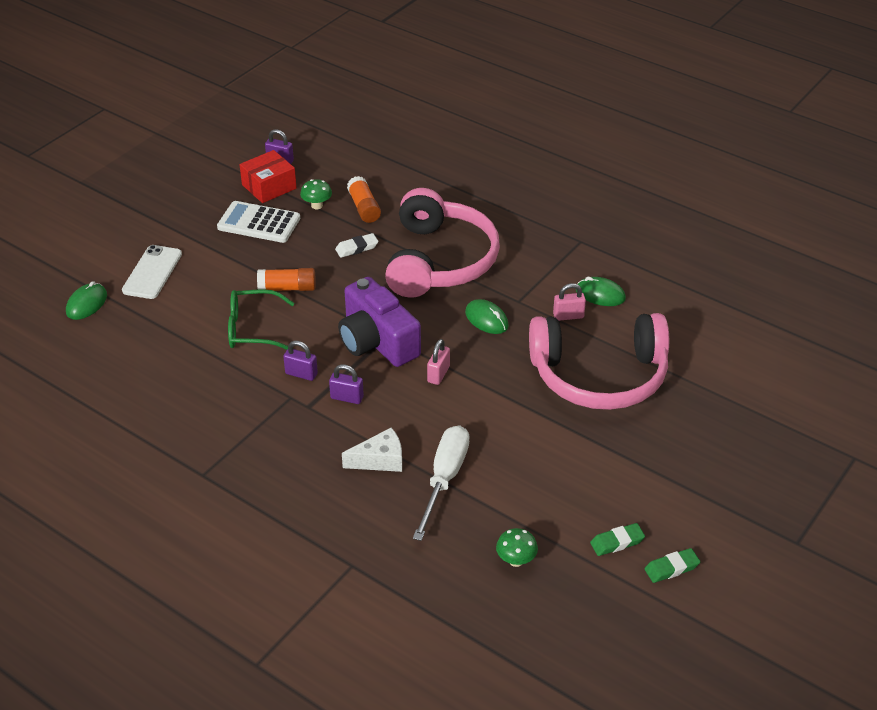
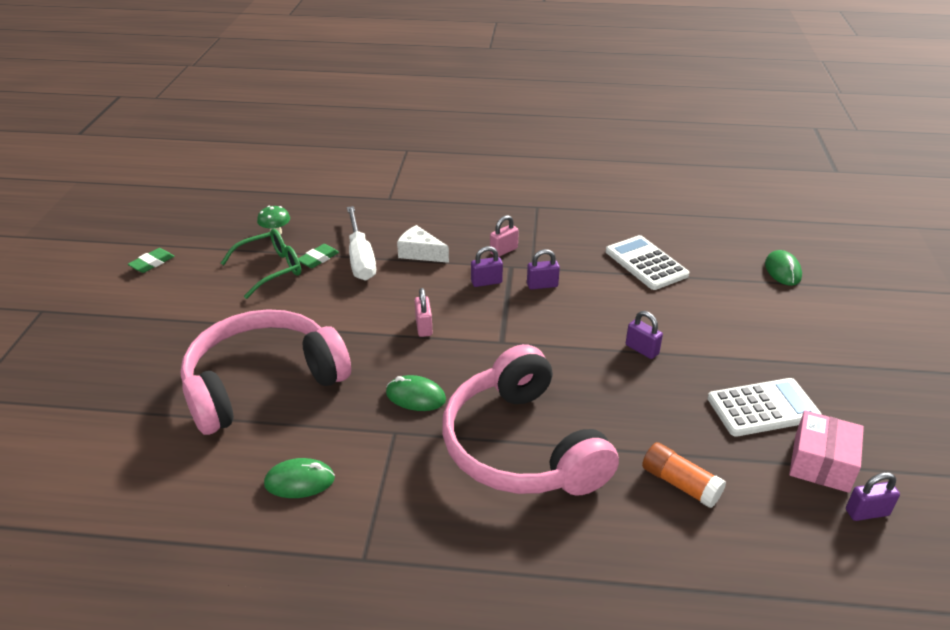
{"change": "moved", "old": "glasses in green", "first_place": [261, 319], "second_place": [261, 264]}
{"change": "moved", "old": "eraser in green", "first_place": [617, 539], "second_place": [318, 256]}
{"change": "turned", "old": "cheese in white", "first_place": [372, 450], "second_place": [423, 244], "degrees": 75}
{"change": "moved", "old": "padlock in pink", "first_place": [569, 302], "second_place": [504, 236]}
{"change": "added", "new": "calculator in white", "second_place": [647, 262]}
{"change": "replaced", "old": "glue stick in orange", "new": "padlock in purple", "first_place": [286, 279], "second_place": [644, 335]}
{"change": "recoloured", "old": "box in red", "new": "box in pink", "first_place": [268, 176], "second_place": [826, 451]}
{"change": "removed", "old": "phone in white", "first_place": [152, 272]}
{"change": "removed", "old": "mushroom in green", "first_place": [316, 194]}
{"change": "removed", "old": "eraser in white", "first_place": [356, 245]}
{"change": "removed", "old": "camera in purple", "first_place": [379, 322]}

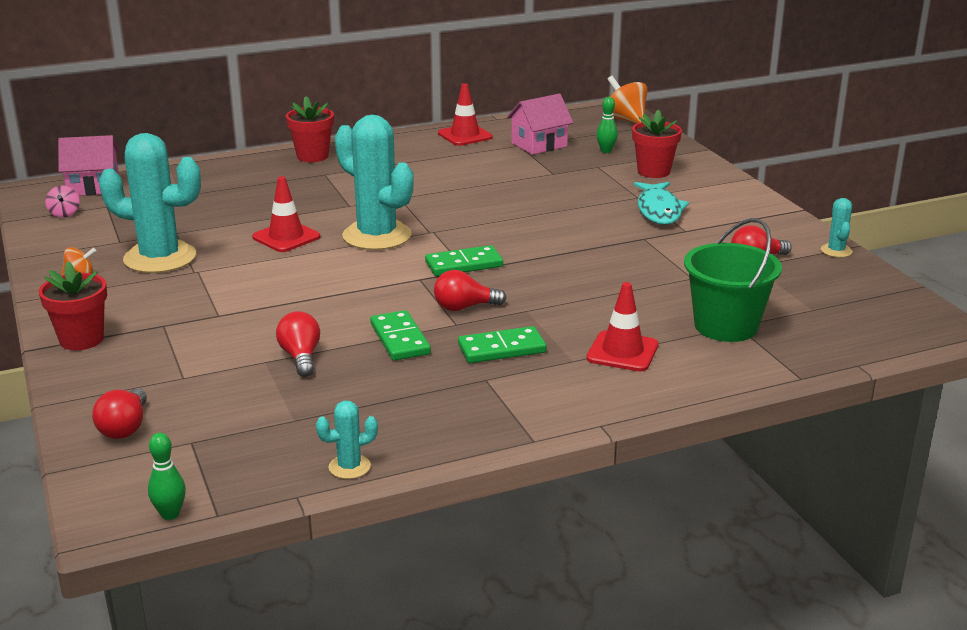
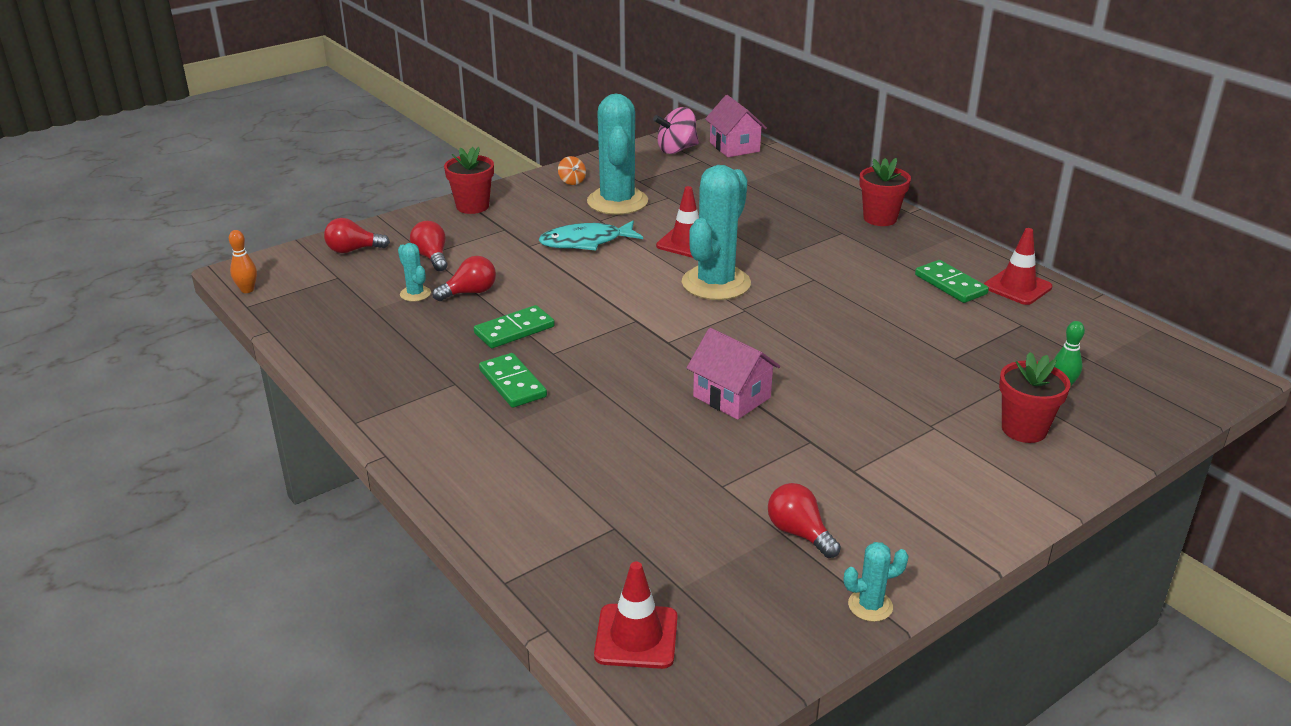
{"change": "recoloured", "old": "bowling pin in green", "new": "bowling pin in orange", "first_place": [167, 476], "second_place": [243, 261]}
{"change": "moved", "old": "cactus in turquoise", "first_place": [347, 440], "second_place": [414, 272]}
{"change": "moved", "old": "light bulb in red", "first_place": [470, 290], "second_place": [429, 246]}
{"change": "moved", "old": "fish in turquoise", "first_place": [661, 203], "second_place": [591, 236]}
{"change": "moved", "old": "traffic cone in red", "first_place": [622, 326], "second_place": [636, 615]}
{"change": "resized", "old": "spinning top in pink", "first_place": [62, 201], "second_place": [676, 130], "factor": 1.8}
{"change": "moved", "old": "house in pink", "first_place": [540, 124], "second_place": [733, 374]}
{"change": "moved", "old": "domino in green", "first_place": [464, 260], "second_place": [952, 281]}
{"change": "removed", "old": "spinning top in orange", "first_place": [627, 100]}
{"change": "removed", "old": "bucket in green", "first_place": [733, 280]}

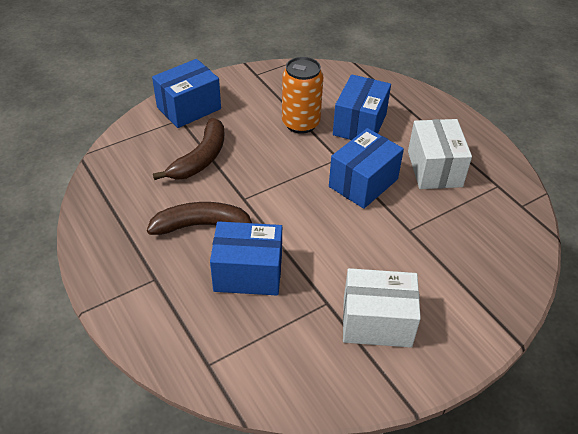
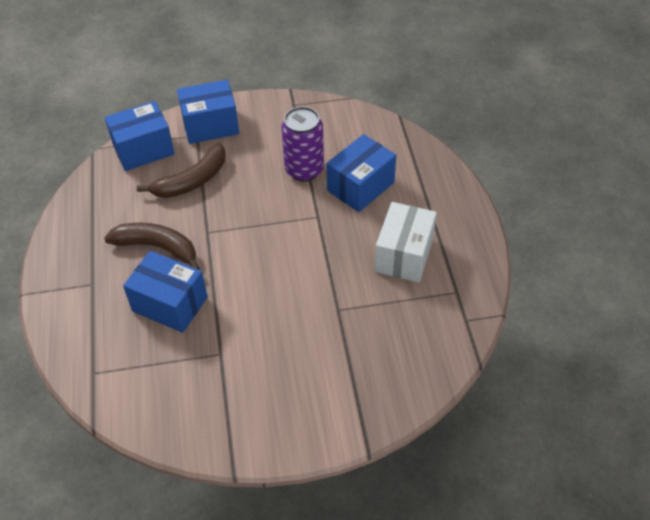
{"change": "moved", "old": "box in blue", "first_place": [366, 168], "second_place": [140, 136]}
{"change": "recoloured", "old": "can in orange", "new": "can in purple", "first_place": [302, 95], "second_place": [302, 143]}
{"change": "removed", "old": "box in white", "first_place": [382, 308]}

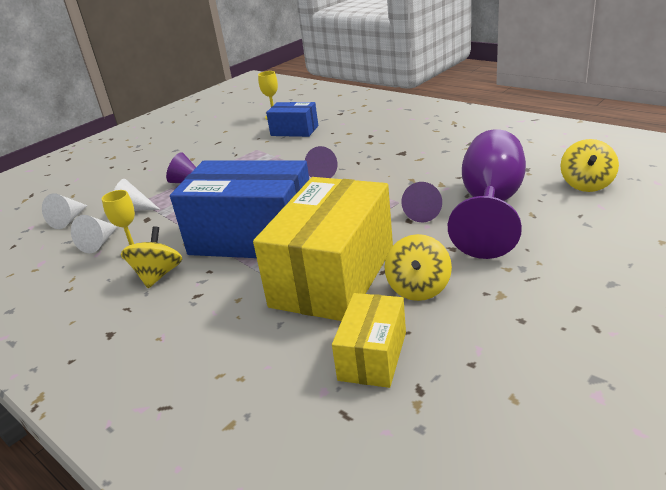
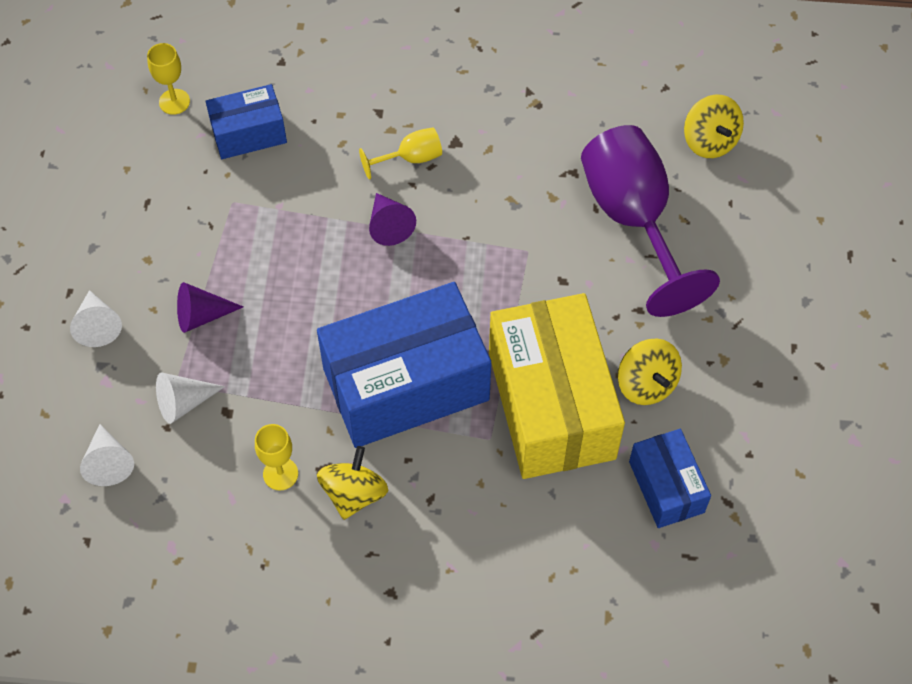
{"change": "moved", "old": "cone in white", "first_place": [94, 234], "second_place": [96, 318]}
{"change": "turned", "old": "spinning top in yellow", "first_place": [151, 257], "second_place": [352, 483], "degrees": 45}
{"change": "added", "new": "goblet in yellow", "second_place": [400, 153]}
{"change": "recoloured", "old": "box in yellow", "new": "box in blue", "first_place": [369, 340], "second_place": [670, 478]}
{"change": "removed", "old": "cone in purple", "first_place": [422, 202]}

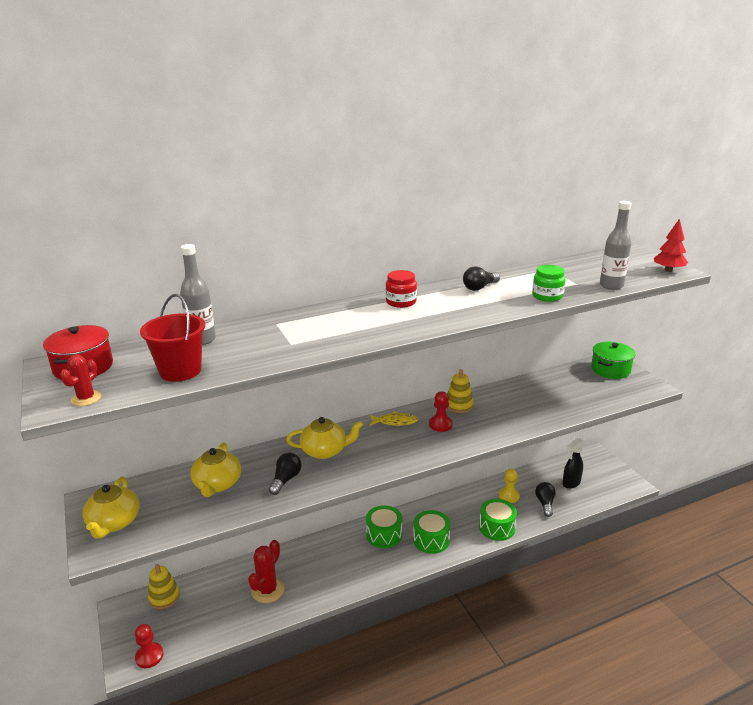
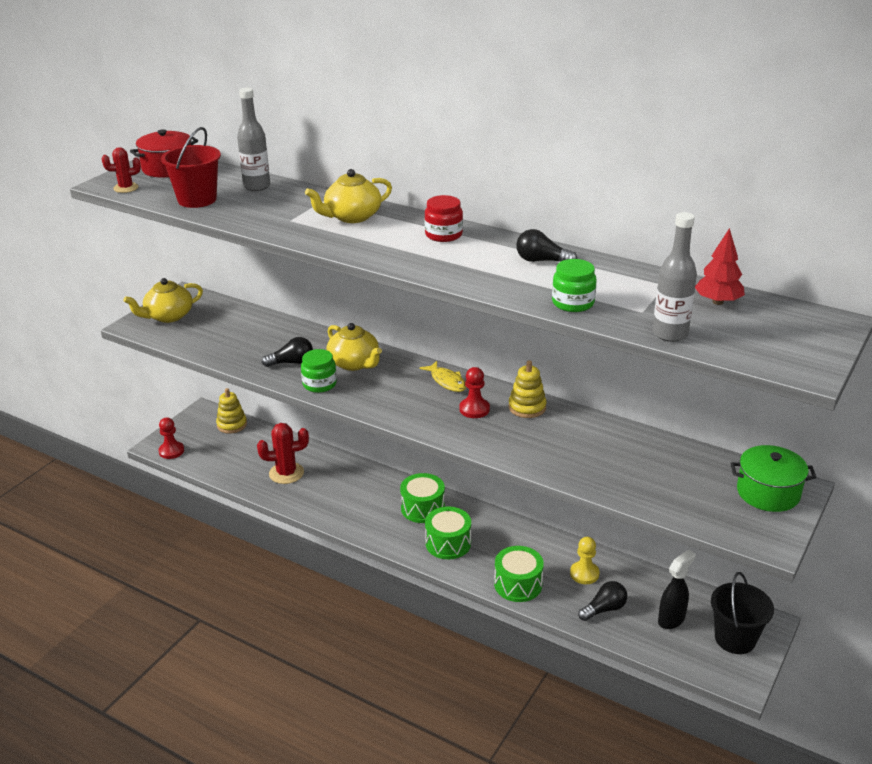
{"change": "added", "new": "jar in green", "second_place": [319, 371]}
{"change": "moved", "old": "teapot in yellow", "first_place": [215, 469], "second_place": [348, 196]}
{"change": "turned", "old": "spray bottle in black", "first_place": [573, 463], "second_place": [677, 589], "degrees": 120}
{"change": "moved", "old": "tree in red", "first_place": [671, 245], "second_place": [720, 266]}
{"change": "added", "new": "bucket in black", "second_place": [742, 613]}

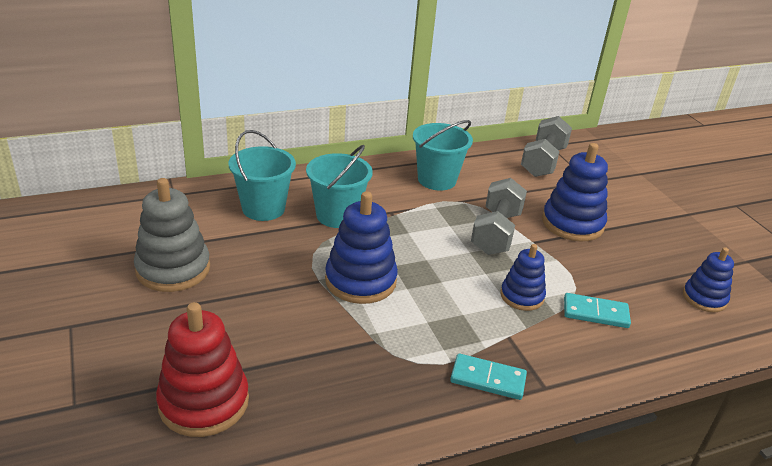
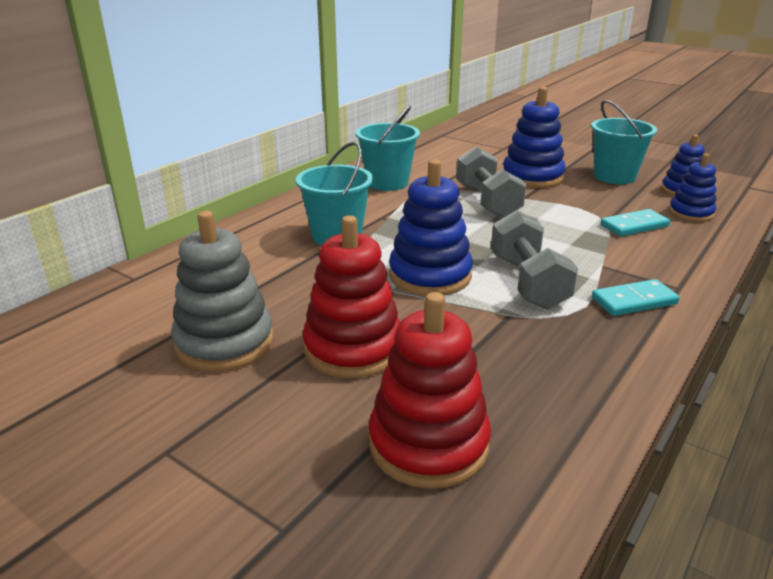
{"change": "added", "new": "stacking toy in red", "second_place": [351, 296]}
{"change": "moved", "old": "dumbbell in grey", "first_place": [546, 146], "second_place": [534, 260]}
{"change": "moved", "old": "bucket in turquoise", "first_place": [262, 175], "second_place": [624, 142]}
{"change": "moved", "old": "stacking toy in blue", "first_place": [523, 277], "second_place": [692, 187]}

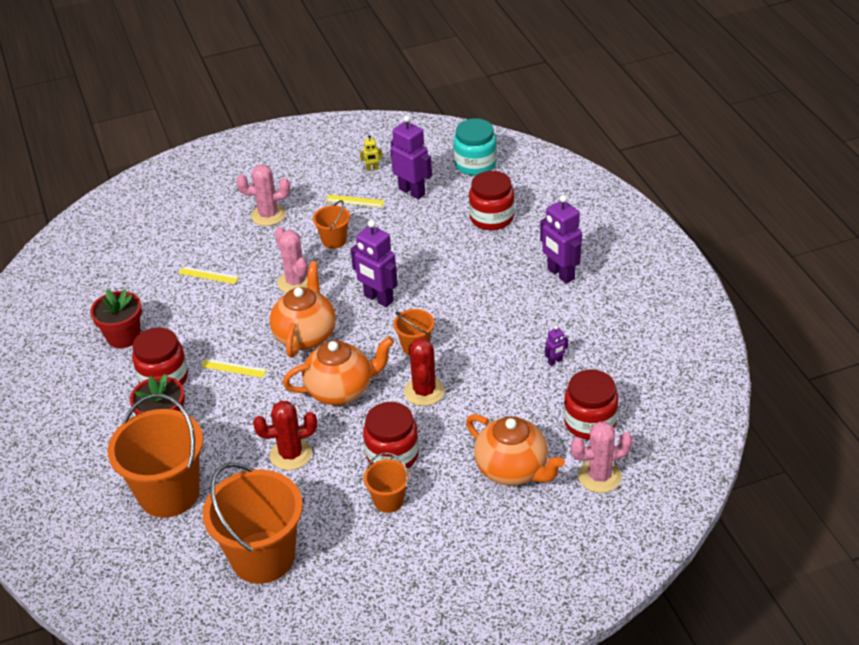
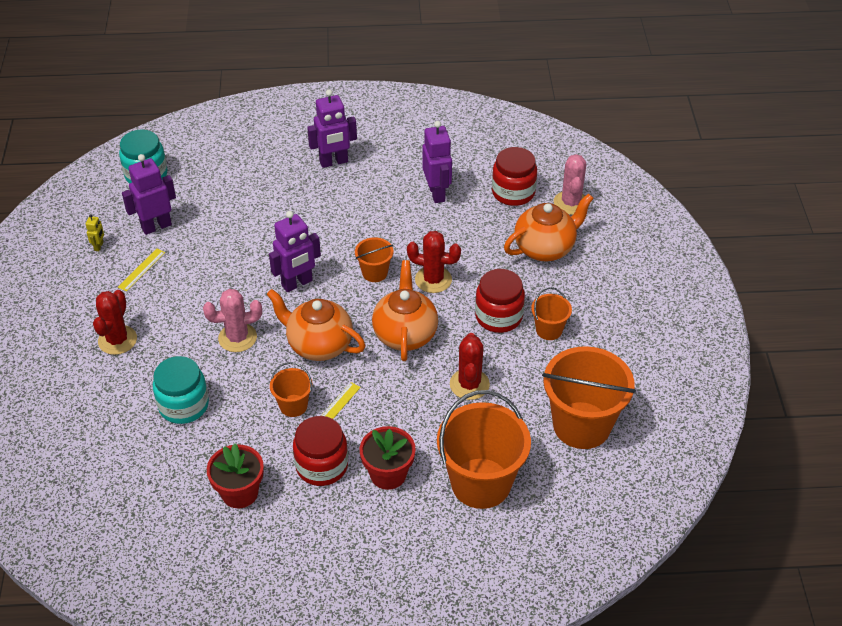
{"change": "recoloured", "old": "cactus in pink", "new": "cactus in red", "first_place": [263, 195], "second_place": [115, 322]}
{"change": "replaced", "old": "ruler in yellow", "new": "jar in turquoise", "first_place": [209, 275], "second_place": [181, 390]}
{"change": "moved", "old": "bucket in orange", "first_place": [331, 224], "second_place": [291, 389]}
{"change": "resized", "old": "robot in purple", "first_place": [556, 346], "second_place": [437, 162], "factor": 2.18}
{"change": "removed", "old": "jar in red", "first_place": [491, 200]}

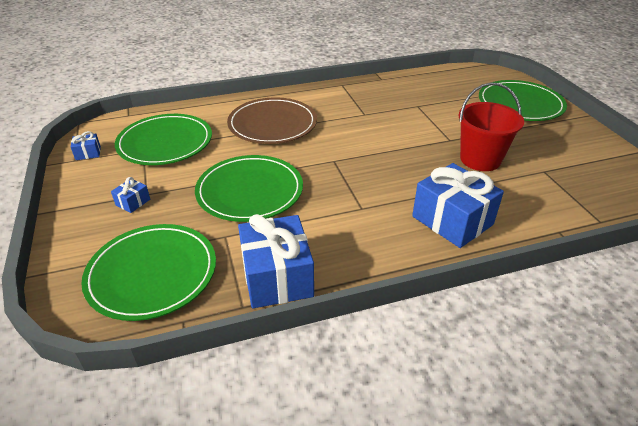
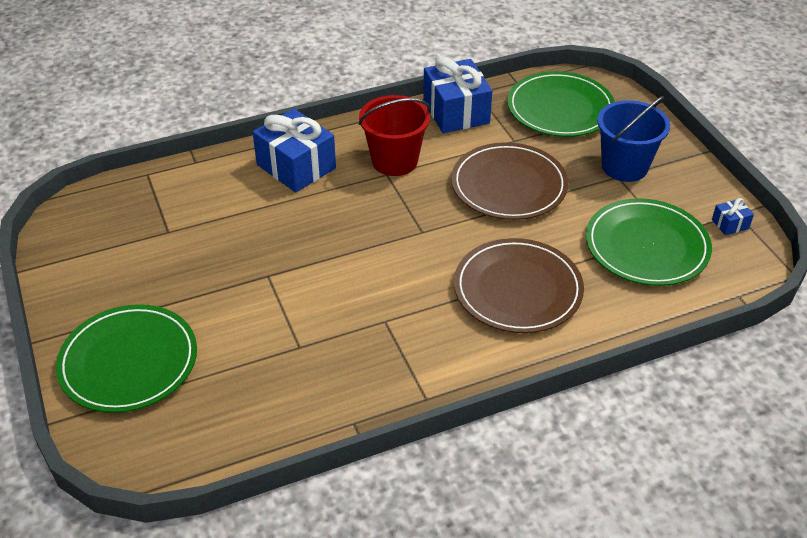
{"change": "moved", "old": "bucket in red", "first_place": [491, 127], "second_place": [394, 135]}
{"change": "recoloured", "old": "plate in green", "new": "plate in brown", "first_place": [249, 188], "second_place": [509, 181]}
{"change": "replaced", "old": "gift in blue", "new": "bucket in blue", "first_place": [130, 195], "second_place": [633, 139]}

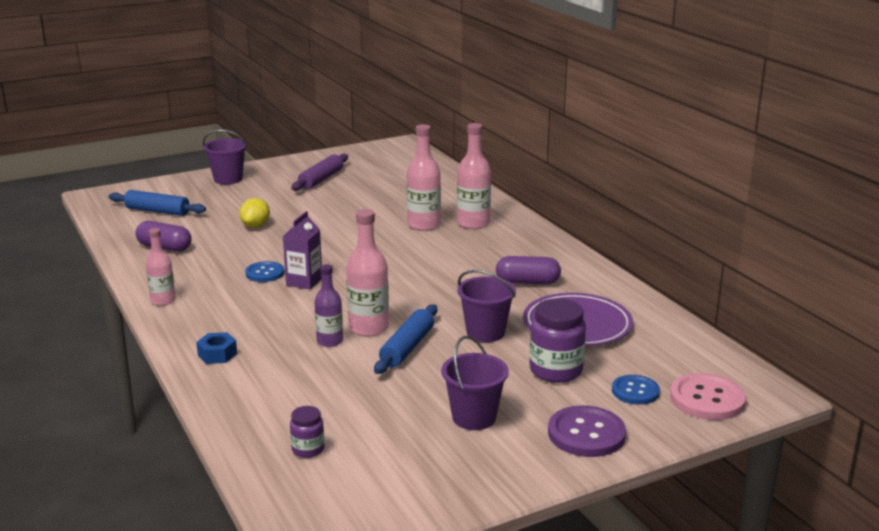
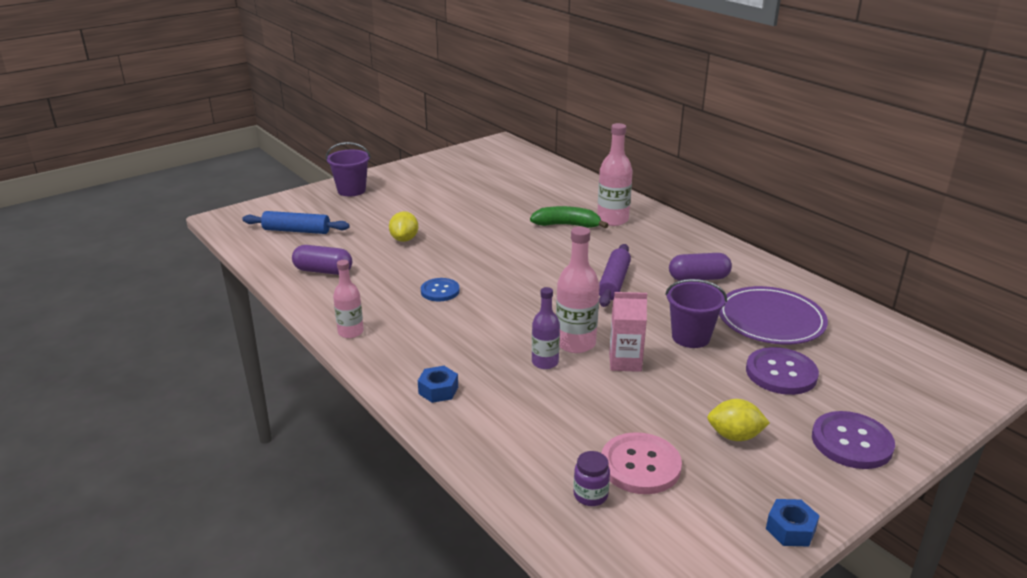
{"change": "replaced", "old": "bottle in pink", "new": "banana in green", "first_place": [424, 177], "second_place": [569, 217]}
{"change": "moved", "old": "rolling pin in purple", "first_place": [319, 172], "second_place": [615, 275]}
{"change": "moved", "old": "button in pink", "first_place": [708, 396], "second_place": [641, 463]}
{"change": "replaced", "old": "rolling pin in blue", "new": "carton in pink", "first_place": [405, 339], "second_place": [628, 332]}
{"change": "replaced", "old": "bucket in purple", "new": "lemon in yellow", "first_place": [475, 383], "second_place": [738, 420]}
{"change": "replaced", "old": "jar in purple", "new": "button in purple", "first_place": [558, 340], "second_place": [782, 371]}
{"change": "added", "new": "nut in blue", "second_place": [793, 523]}
{"change": "removed", "old": "carton in purple", "first_place": [302, 250]}
{"change": "removed", "old": "button in blue", "first_place": [636, 390]}

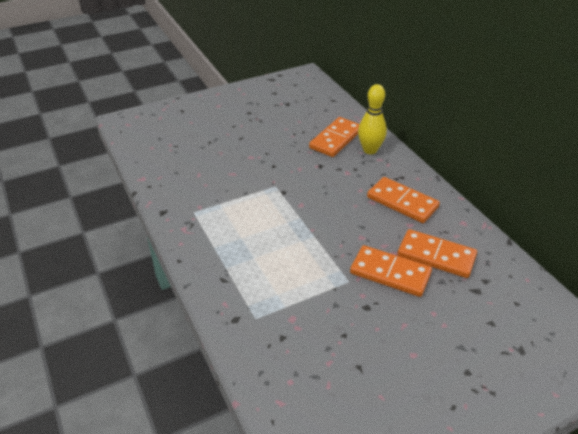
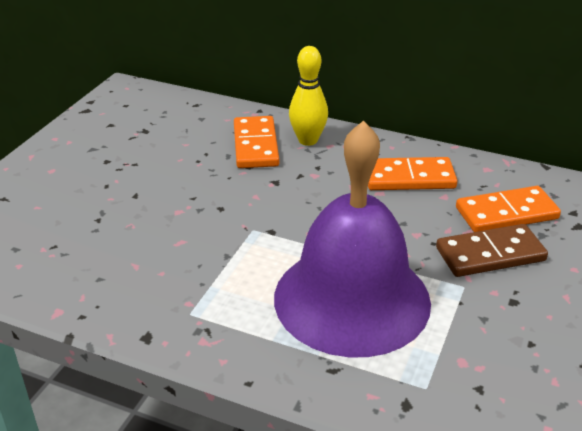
{"change": "added", "new": "bell in purple", "second_place": [352, 238]}
{"change": "recoloured", "old": "domino in orange", "new": "domino in brown", "first_place": [391, 271], "second_place": [492, 250]}

